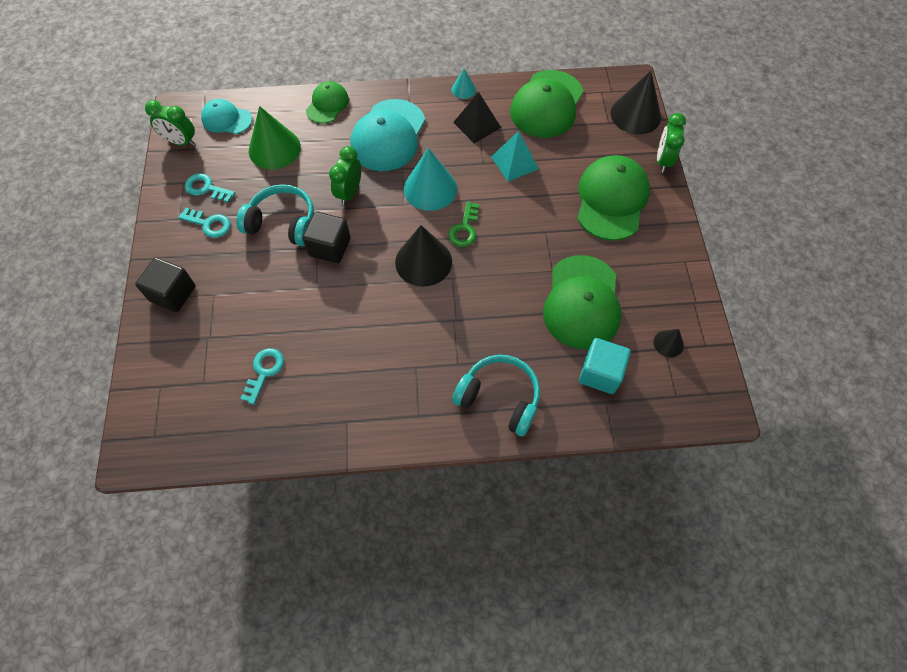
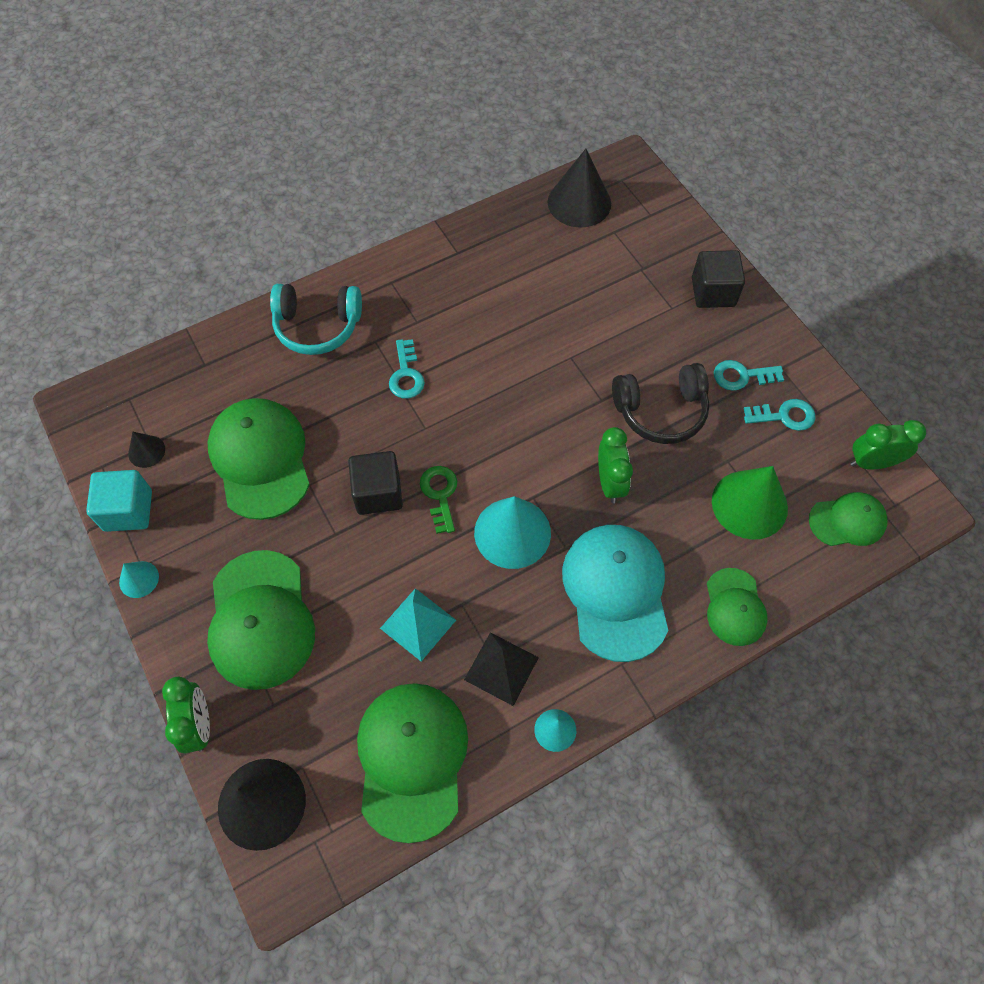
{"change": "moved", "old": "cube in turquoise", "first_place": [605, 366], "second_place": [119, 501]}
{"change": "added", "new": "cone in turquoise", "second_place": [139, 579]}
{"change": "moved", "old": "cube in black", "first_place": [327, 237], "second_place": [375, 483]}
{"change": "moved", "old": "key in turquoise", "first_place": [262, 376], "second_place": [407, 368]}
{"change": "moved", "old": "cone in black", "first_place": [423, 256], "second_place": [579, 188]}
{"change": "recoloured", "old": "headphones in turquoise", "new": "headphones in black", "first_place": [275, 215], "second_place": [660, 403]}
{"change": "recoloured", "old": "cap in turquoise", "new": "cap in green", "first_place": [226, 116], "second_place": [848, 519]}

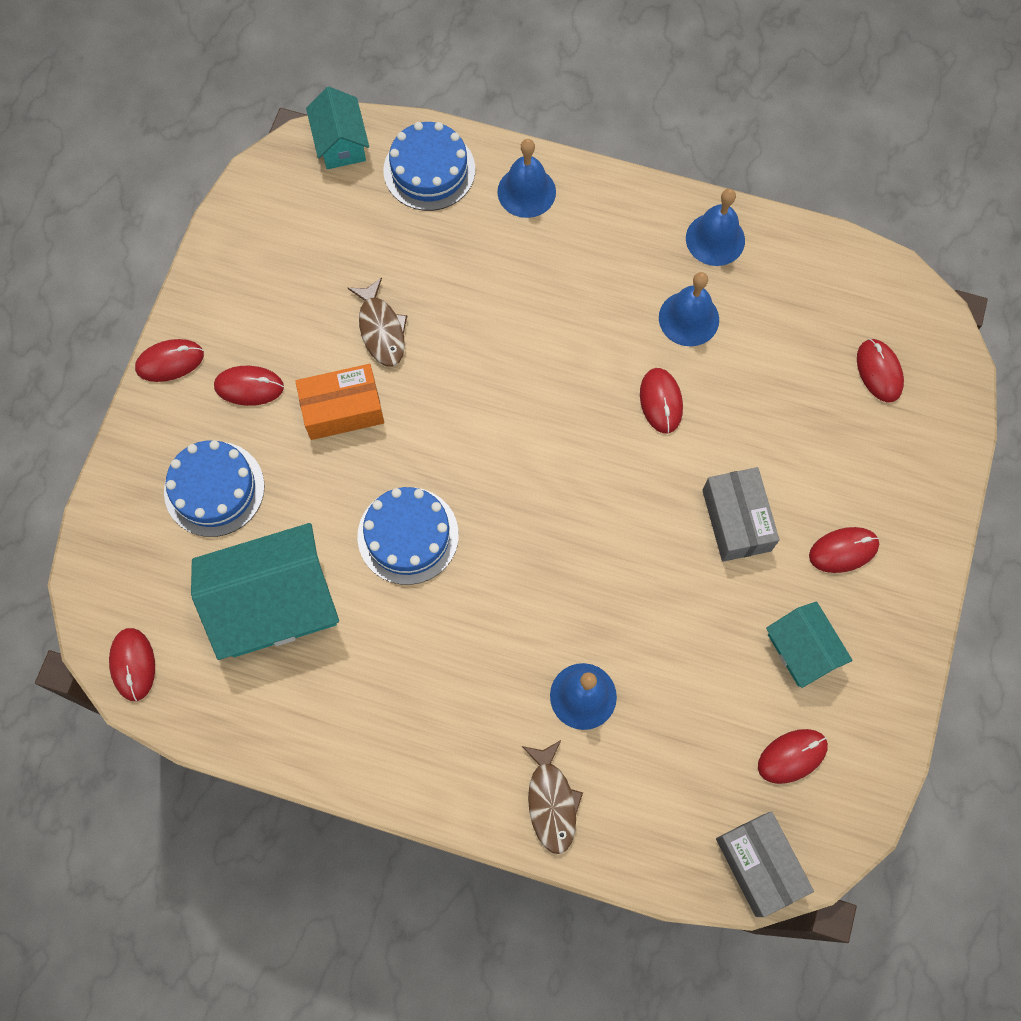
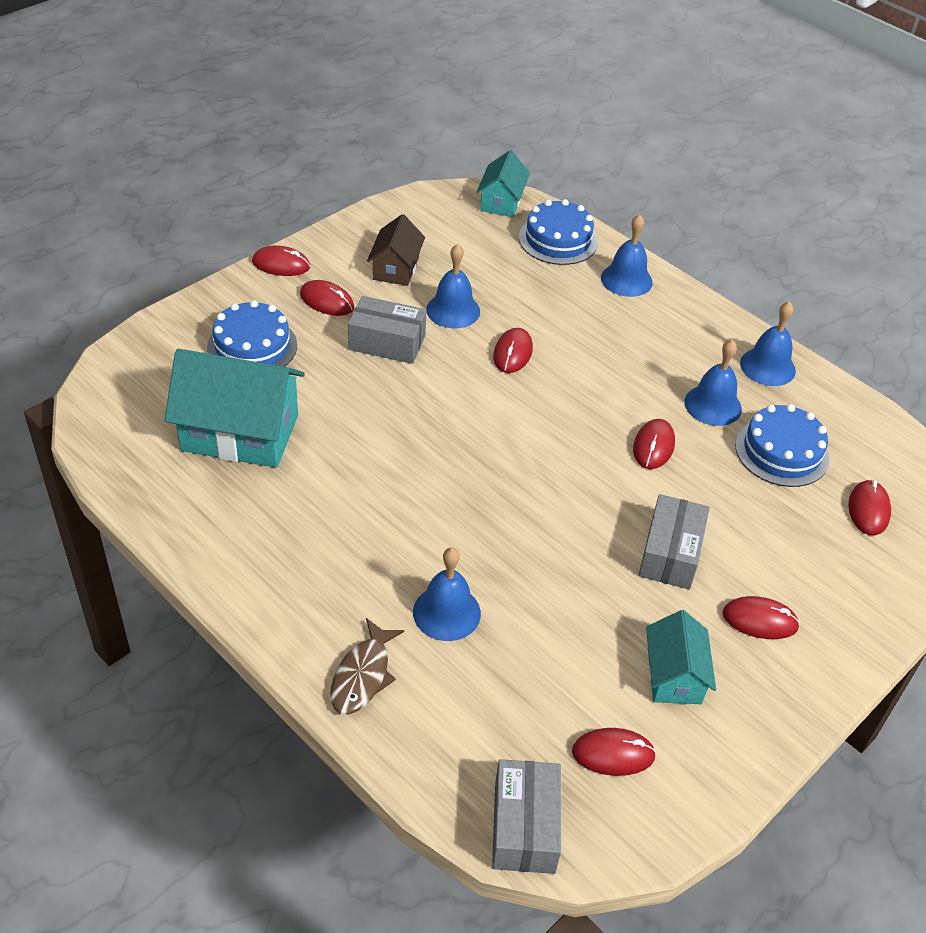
{"change": "recoloured", "old": "box in orange", "new": "box in grey", "first_place": [339, 402], "second_place": [387, 330]}
{"change": "added", "new": "house in brown", "second_place": [396, 250]}
{"change": "replaced", "old": "fish in brown", "new": "bell in blue", "first_place": [377, 322], "second_place": [453, 286]}
{"change": "moved", "old": "mouse in red", "first_place": [132, 664], "second_place": [513, 350]}
{"change": "moved", "old": "cake in blue", "first_place": [408, 536], "second_place": [782, 445]}

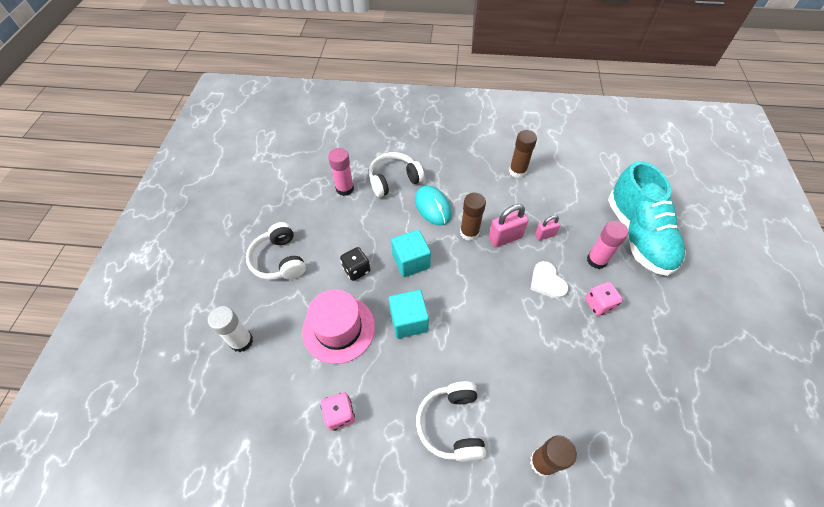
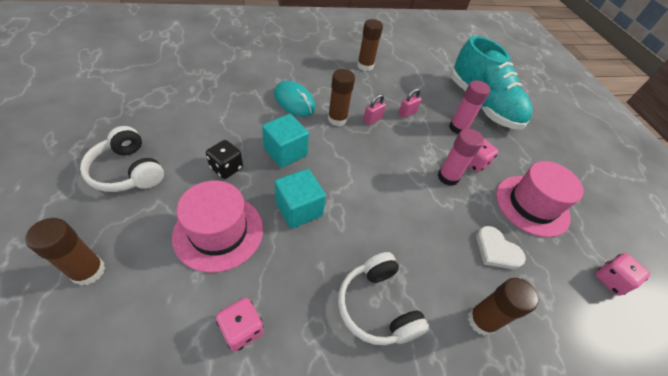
{"change": "recoloured", "old": "glue stick in white", "new": "glue stick in brown", "first_place": [230, 329], "second_place": [65, 252]}
{"change": "resized", "old": "padlock in pink", "first_place": [509, 225], "second_place": [374, 109], "factor": 0.61}
{"change": "moved", "old": "glue stick in pink", "first_place": [341, 172], "second_place": [461, 157]}
{"change": "moved", "old": "heart in white", "first_place": [549, 280], "second_place": [501, 247]}
{"change": "added", "new": "hat in pink", "second_place": [540, 199]}
{"change": "added", "new": "dice in pink", "second_place": [622, 274]}
{"change": "removed", "old": "headphones in white", "first_place": [397, 174]}

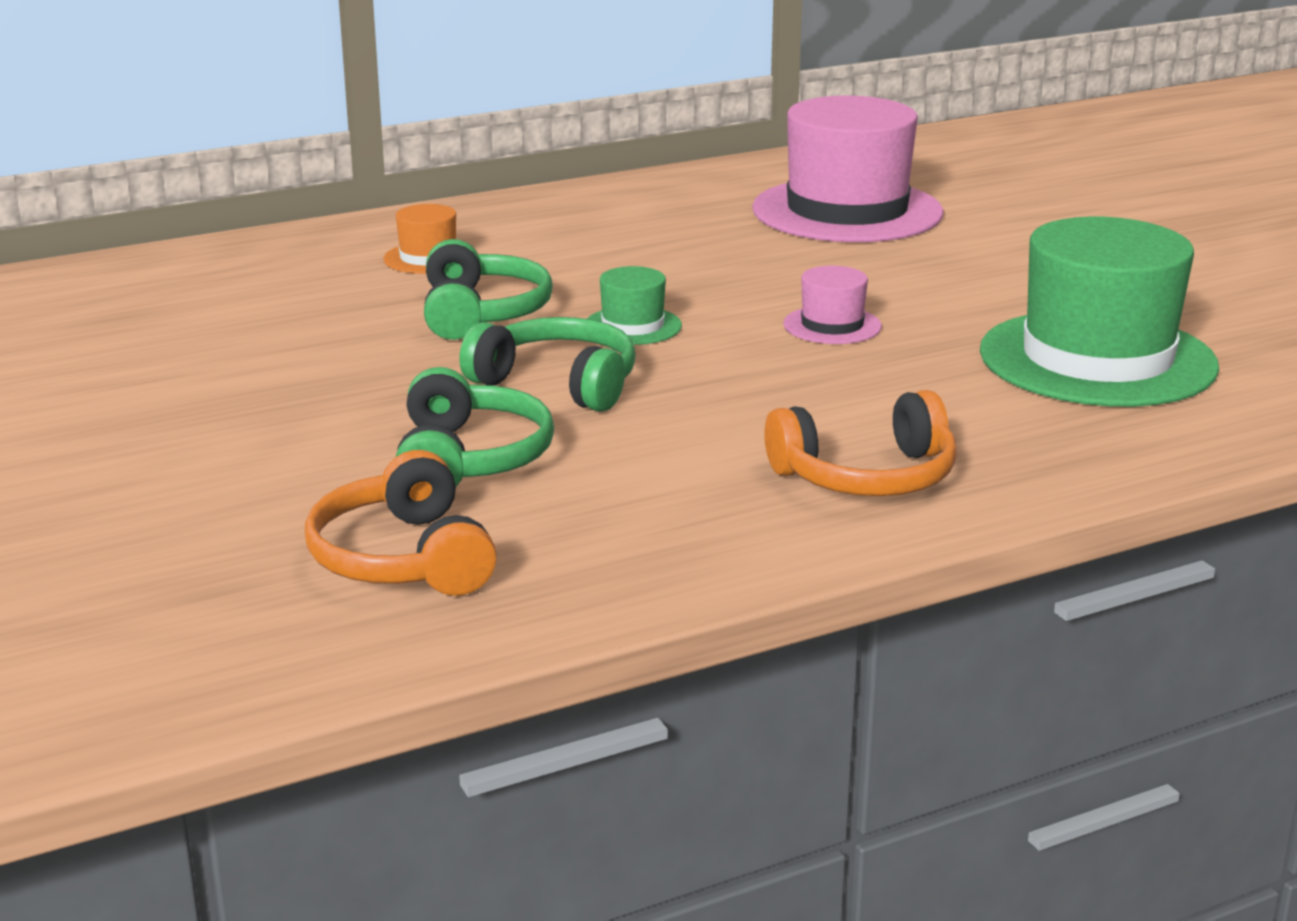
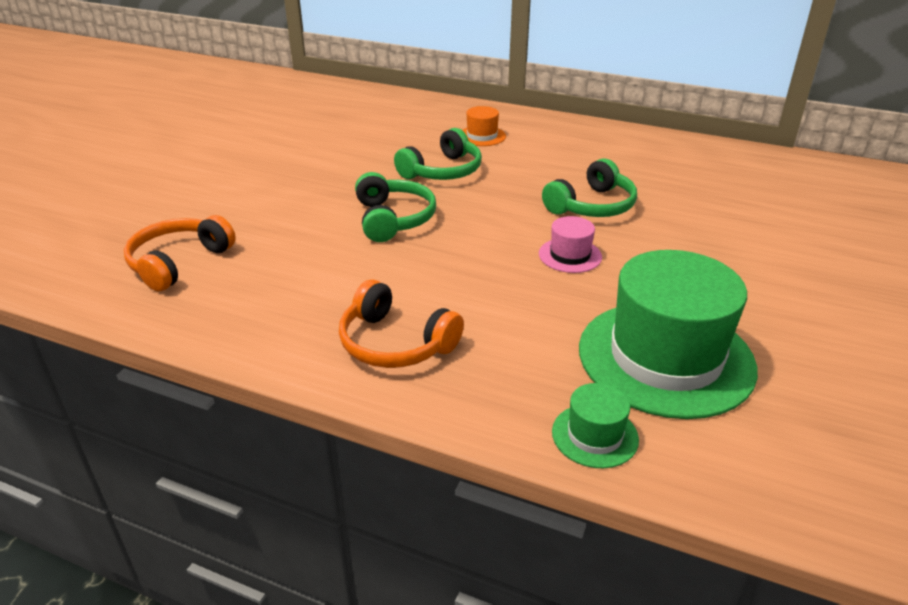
{"change": "moved", "old": "headphones in green", "first_place": [475, 427], "second_place": [589, 187]}
{"change": "moved", "old": "hat in green", "first_place": [634, 305], "second_place": [595, 425]}
{"change": "removed", "old": "hat in pink", "first_place": [848, 169]}

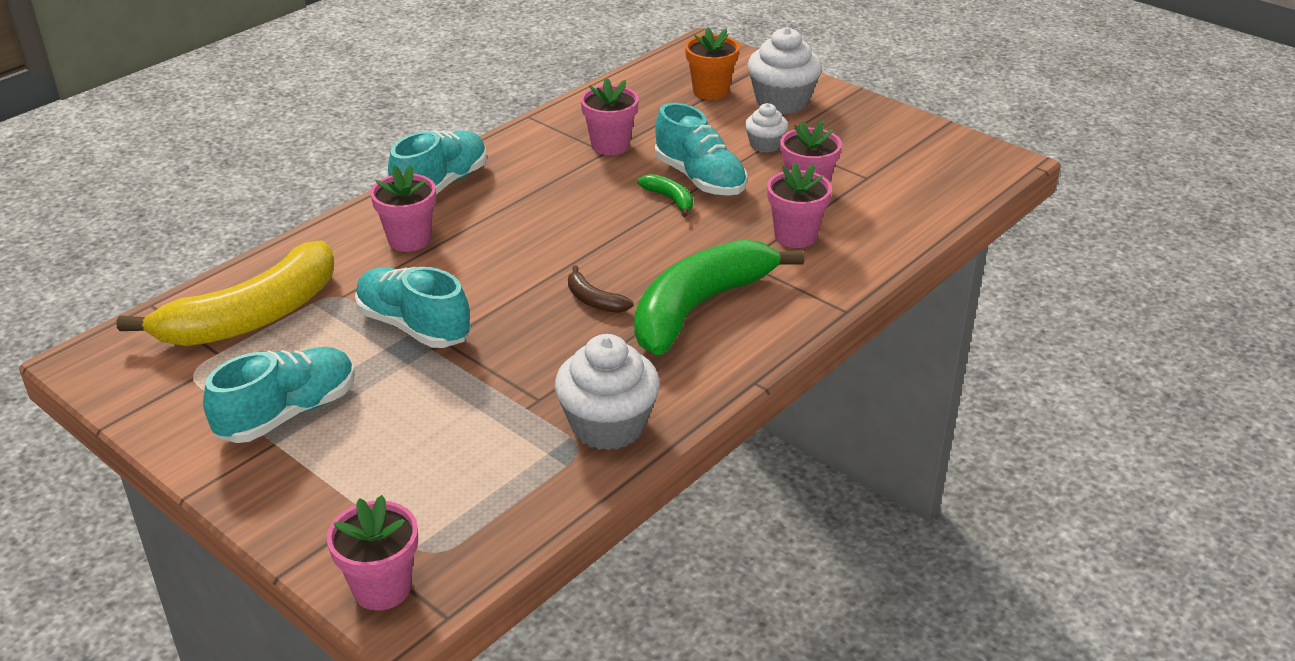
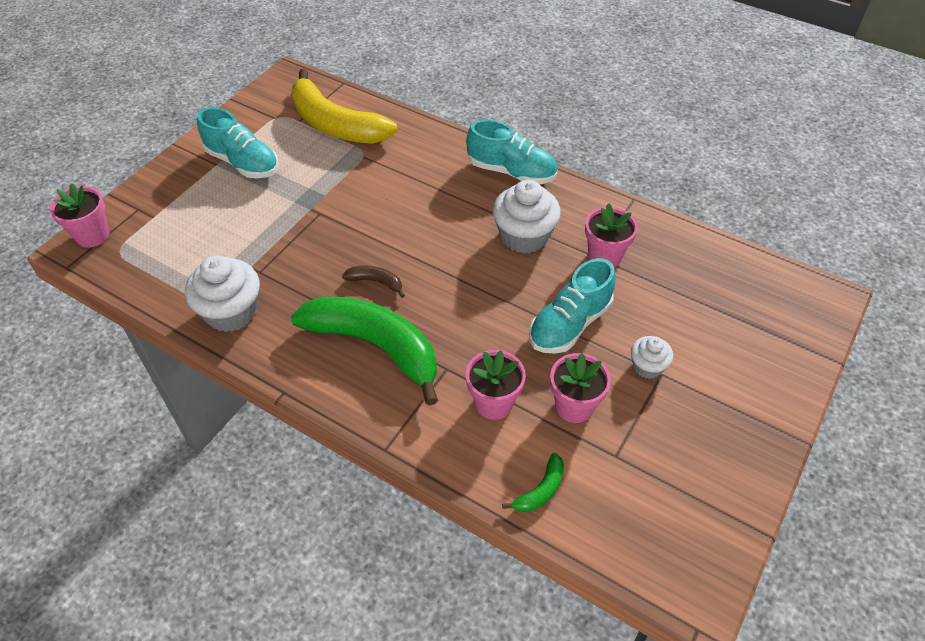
{"change": "turned", "old": "banana in brown", "first_place": [600, 289], "second_place": [373, 282], "degrees": 75}
{"change": "moved", "old": "cupcake in white", "first_place": [785, 70], "second_place": [527, 216]}
{"change": "moved", "old": "banana in green", "first_place": [665, 195], "second_place": [533, 482]}
{"change": "removed", "old": "shoe in turquoise", "first_place": [413, 307]}
{"change": "removed", "old": "flower pot in pink", "first_place": [403, 208]}
{"change": "removed", "old": "flower pot in orange", "first_place": [712, 63]}

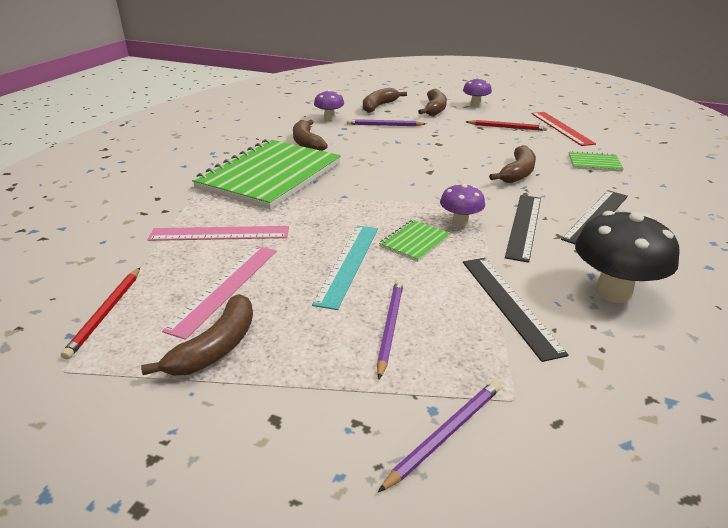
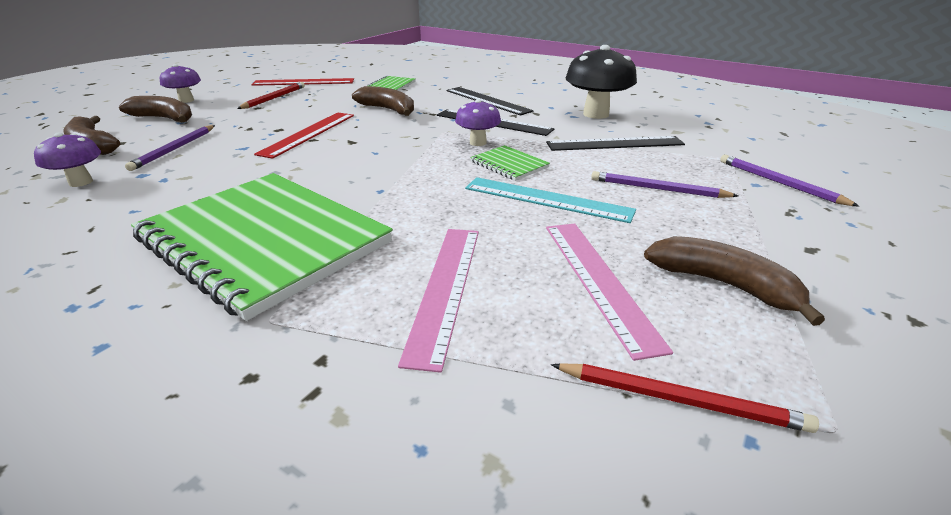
{"change": "added", "new": "ruler in red", "second_place": [304, 136]}
{"change": "turned", "old": "ruler in pink", "first_place": [219, 293], "second_place": [609, 292], "degrees": 45}
{"change": "removed", "old": "banana in brown", "first_place": [310, 135]}

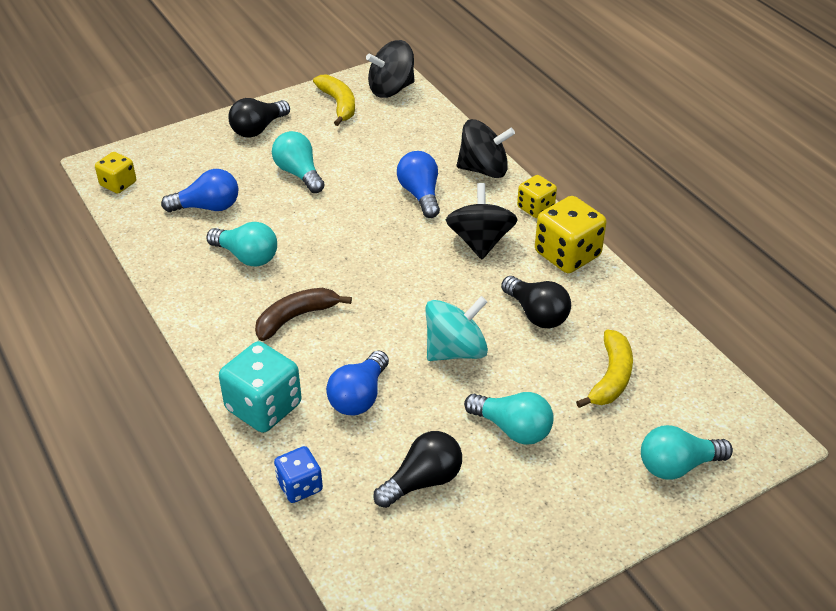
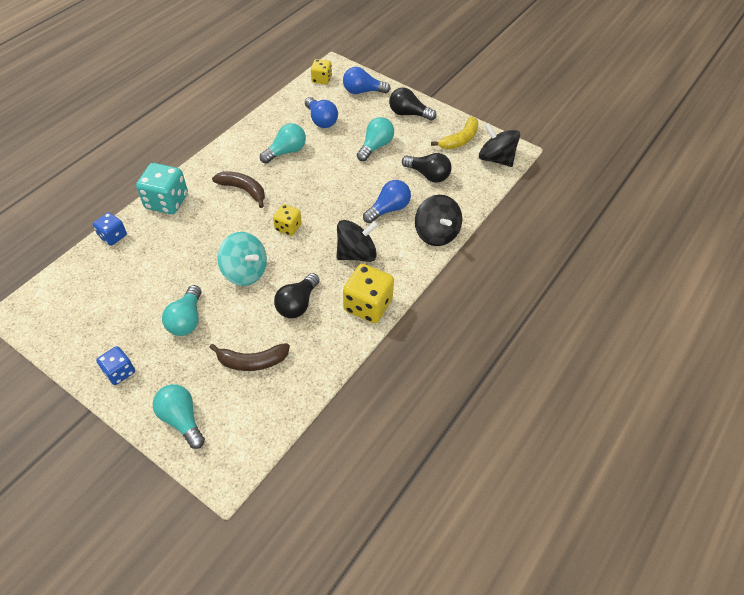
{"change": "added", "new": "dice in blue", "second_place": [115, 365]}
{"change": "recoloured", "old": "banana in yellow", "new": "banana in brown", "first_place": [604, 368], "second_place": [249, 357]}
{"change": "turned", "old": "light bulb in turquoise", "first_place": [241, 244], "second_place": [283, 143], "degrees": -135}
{"change": "moved", "old": "dice in yellow", "first_place": [537, 196], "second_place": [287, 220]}
{"change": "moved", "old": "light bulb in blue", "first_place": [357, 383], "second_place": [367, 80]}
{"change": "moved", "old": "light bulb in black", "first_place": [417, 469], "second_place": [427, 168]}

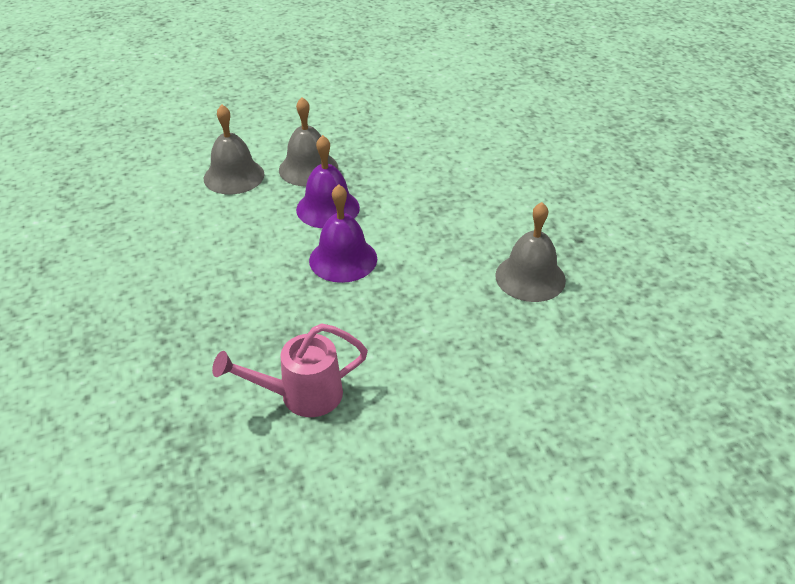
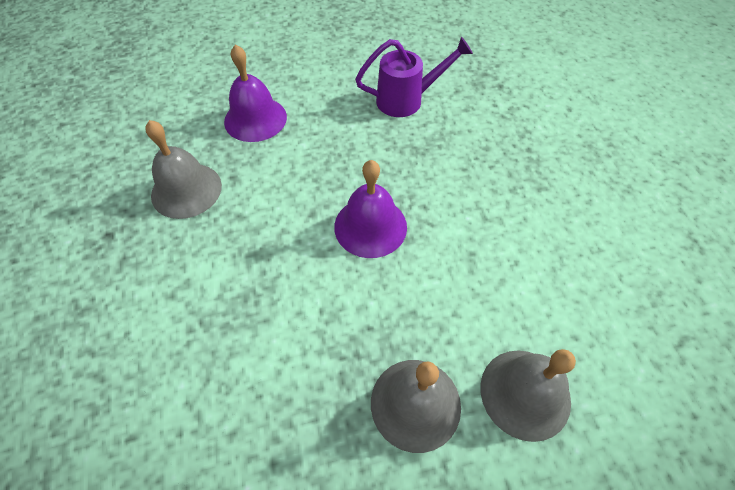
{"change": "moved", "old": "bell in purple", "first_place": [328, 181], "second_place": [255, 93]}
{"change": "recoloured", "old": "watering can in pink", "new": "watering can in purple", "first_place": [290, 370], "second_place": [414, 77]}

